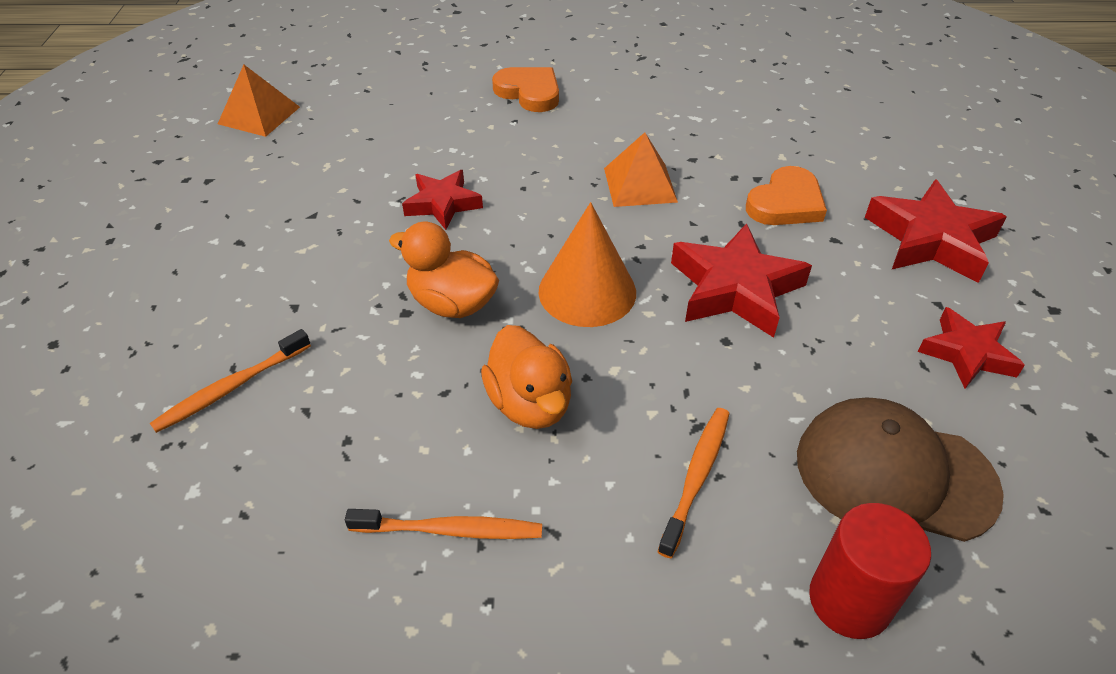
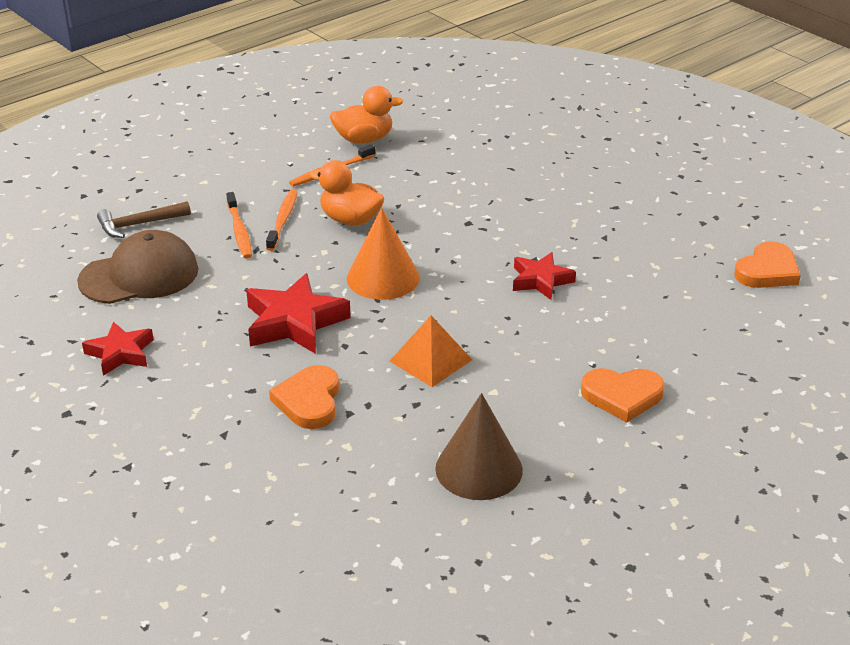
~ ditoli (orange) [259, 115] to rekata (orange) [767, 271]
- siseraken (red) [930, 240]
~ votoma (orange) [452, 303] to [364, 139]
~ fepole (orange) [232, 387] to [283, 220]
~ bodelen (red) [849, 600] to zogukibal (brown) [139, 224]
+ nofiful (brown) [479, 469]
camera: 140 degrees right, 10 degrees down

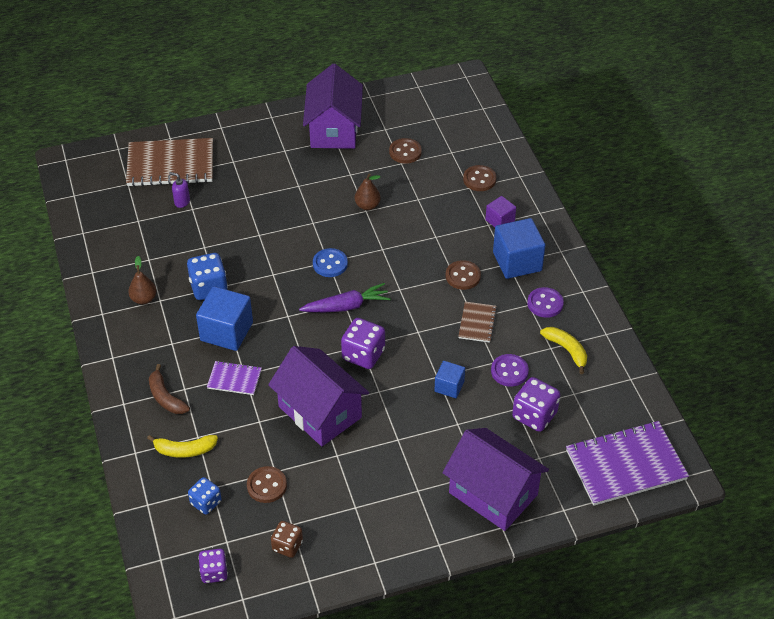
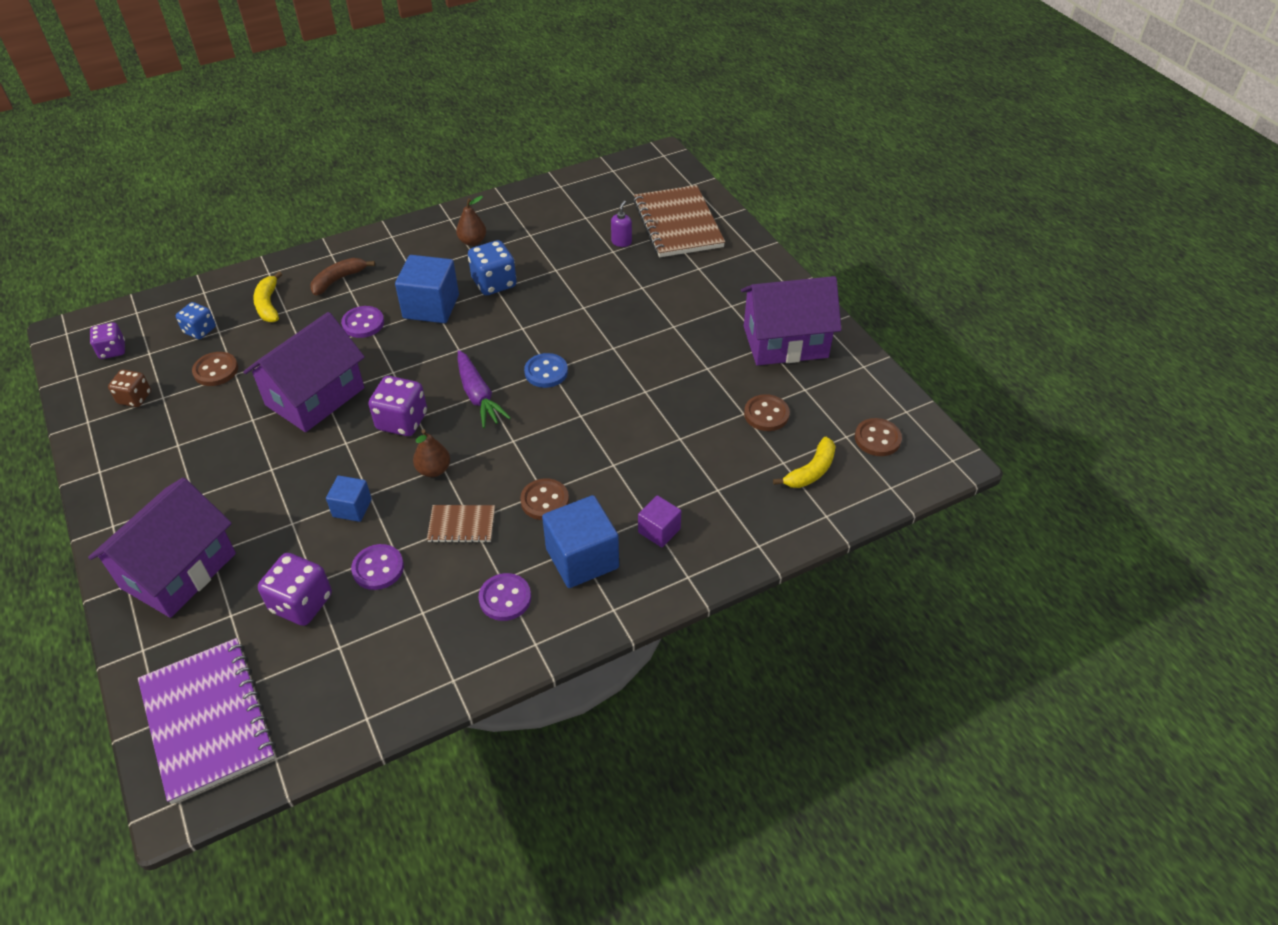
~ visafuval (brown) [479, 179] to [877, 439]
~ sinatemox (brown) [367, 206] to [434, 470]
~ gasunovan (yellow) [566, 350] to [810, 471]
~ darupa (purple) [234, 379] to visafuval (purple) [363, 323]
camera: 80 degrees right, 0 degrees up

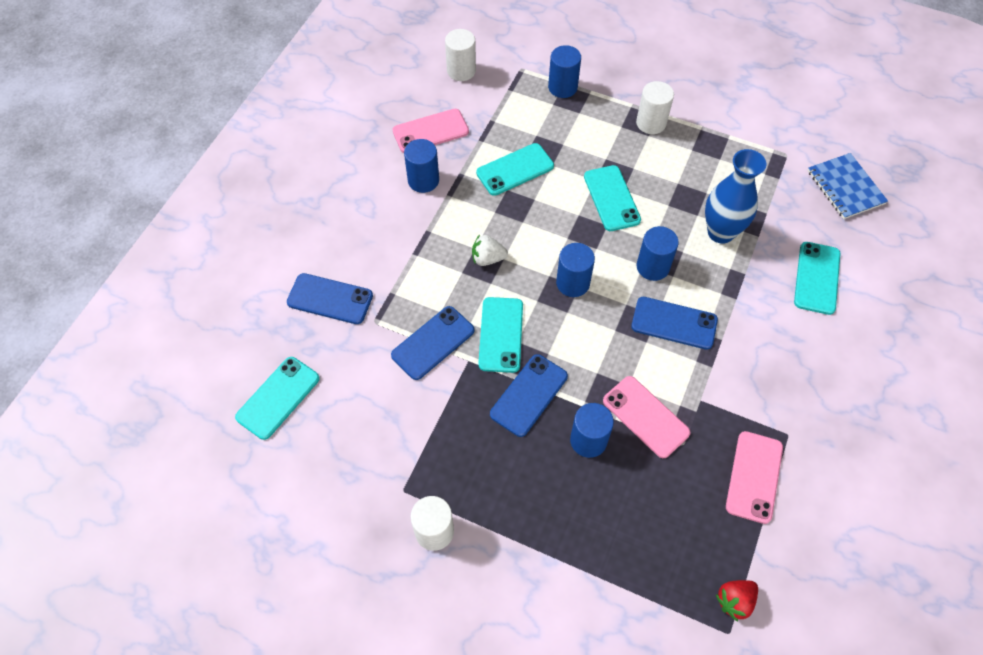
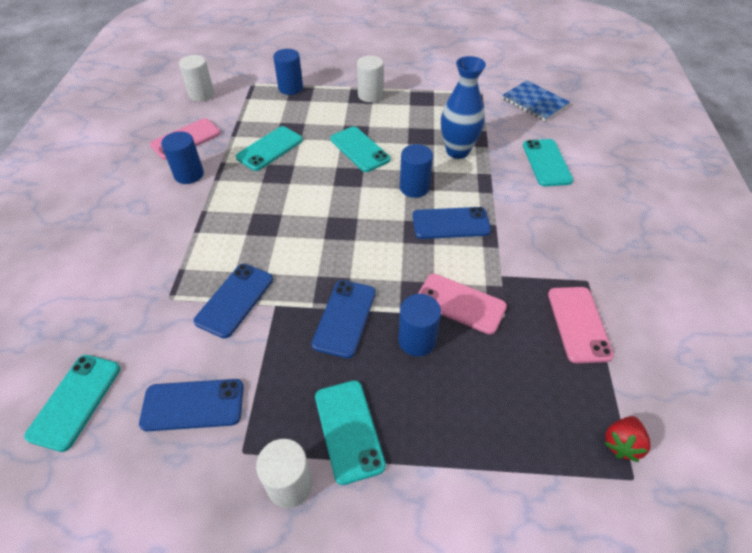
- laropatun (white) [488, 258]
- bodelen (blue) [573, 283]
~ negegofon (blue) [330, 299] to [193, 405]
~ negegofon (turquoise) [501, 334] to [349, 430]
camera: 20 degrees left, 10 degrees down

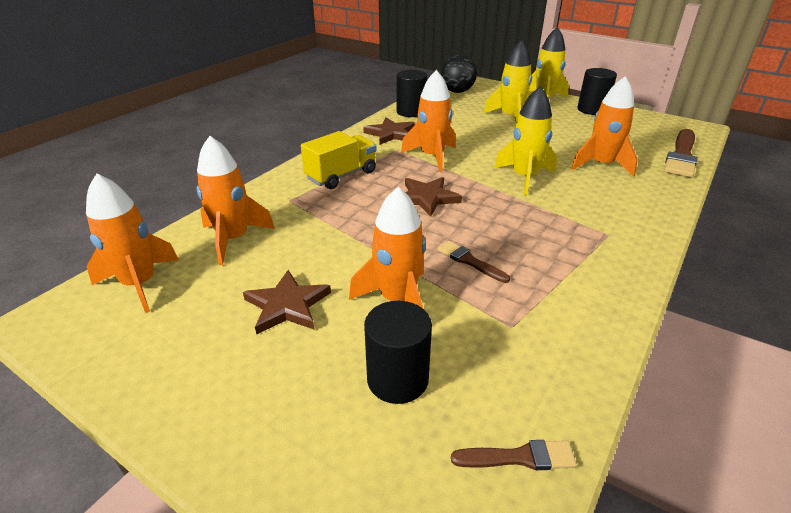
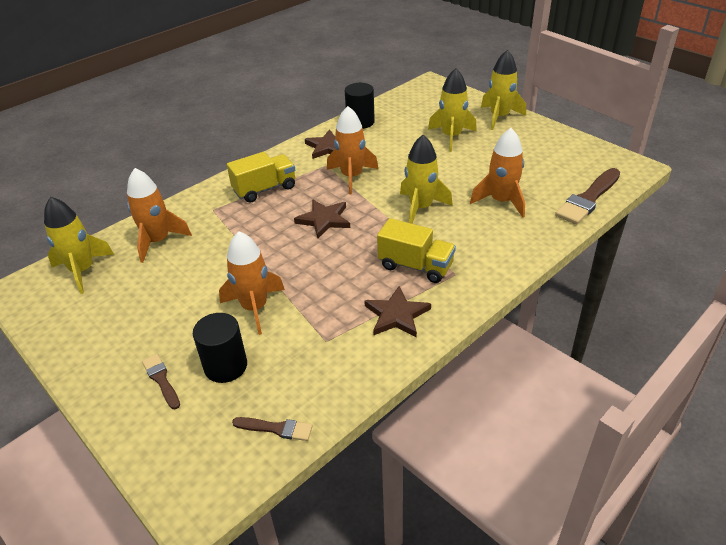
- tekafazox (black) [457, 91]
- bodelen (black) [592, 110]
~ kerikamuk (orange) [139, 284] to kerikamuk (yellow) [83, 271]
~ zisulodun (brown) [470, 261] to [161, 380]
~ siseraken (brown) [287, 305] to [396, 315]
+ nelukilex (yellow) [415, 266]
camera: 15 degrees right, 5 degrees up

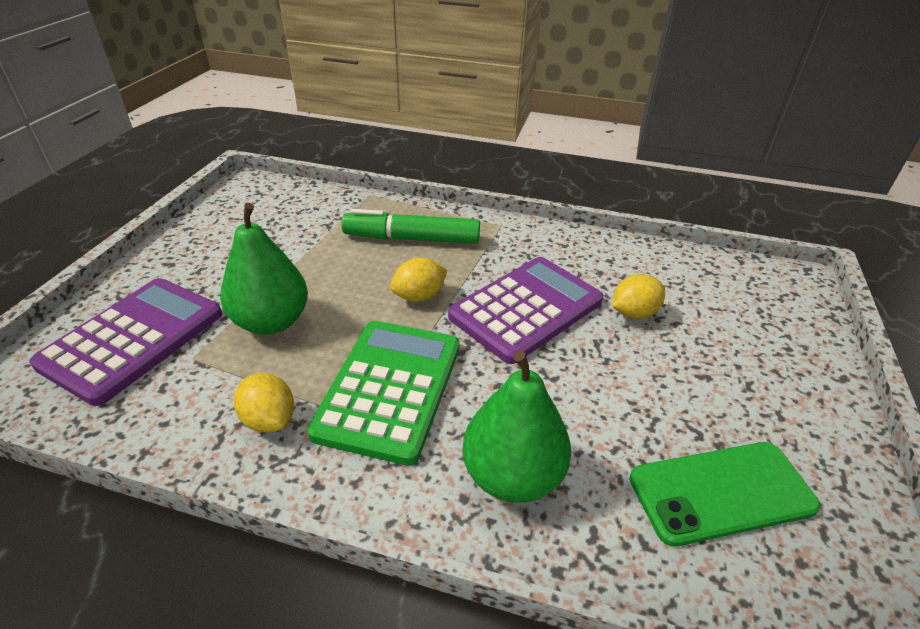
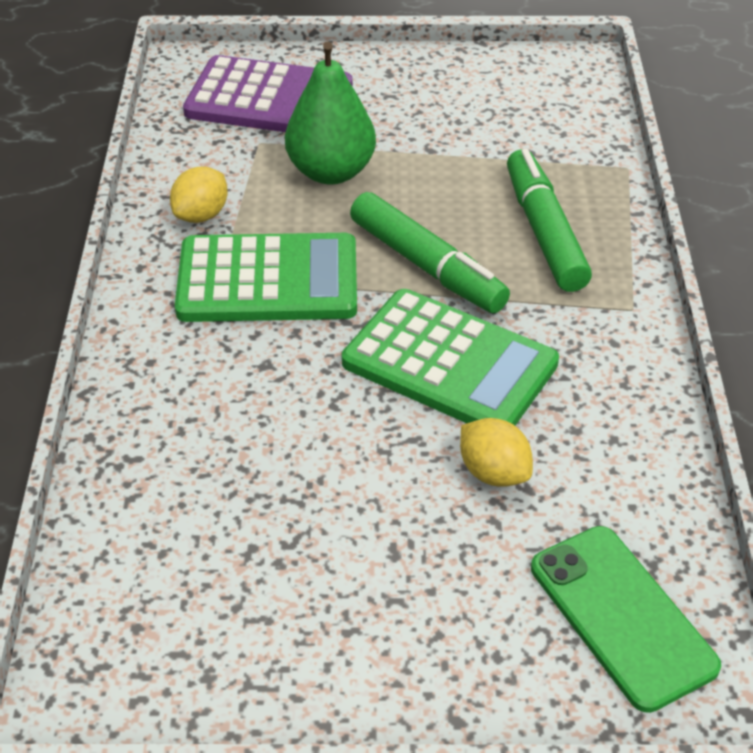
~ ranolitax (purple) [526, 309] to ranolitax (green) [449, 363]
~ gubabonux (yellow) [419, 296] to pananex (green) [427, 266]
- sinatemox (green) [512, 475]
~ negegofon (green) [721, 492] to [621, 616]
camera: 75 degrees right, 5 degrees up

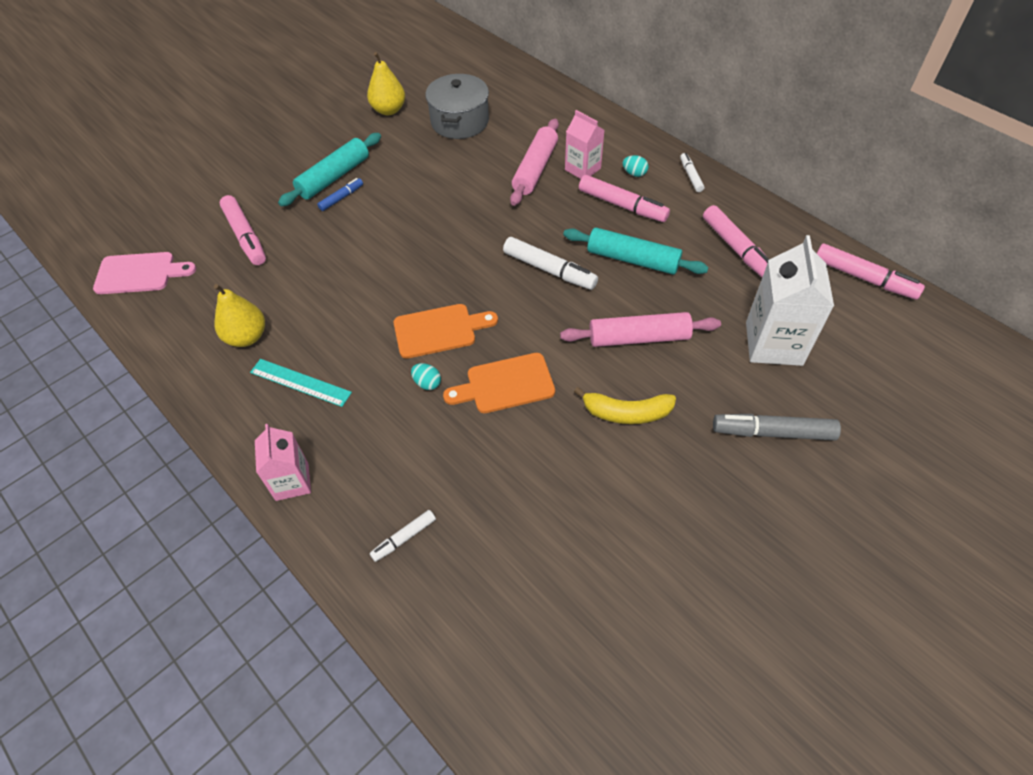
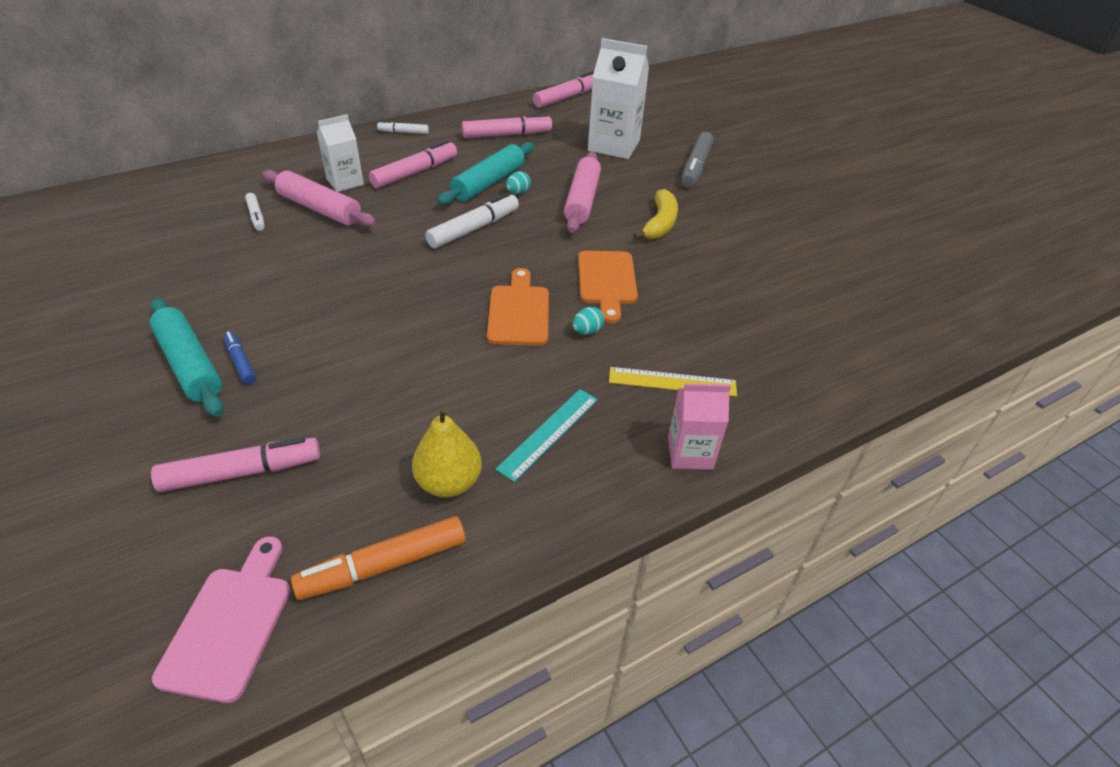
- sinatemox (yellow) [388, 110]
- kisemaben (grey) [459, 121]
~ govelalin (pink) [582, 169] to govelalin (white) [345, 182]
~ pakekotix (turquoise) [634, 173] to [518, 192]
~ pananex (white) [404, 538] to [256, 216]
+ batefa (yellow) [672, 381]
+ pananex (orange) [384, 565]
camera: 80 degrees left, 10 degrees down

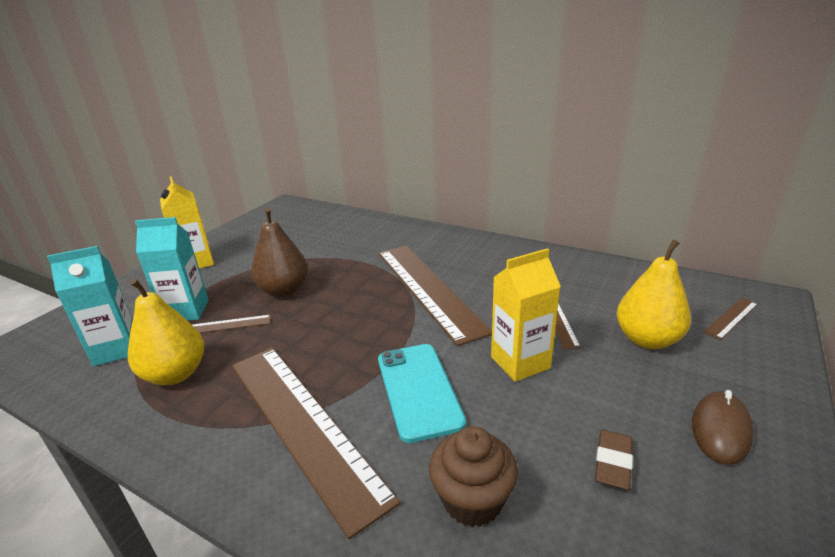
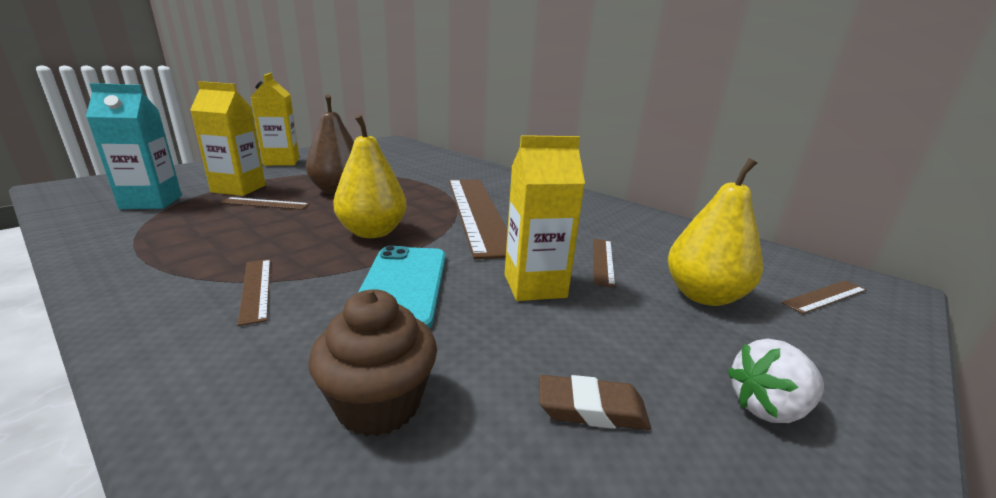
~ govelalin (turquoise) [186, 311] to govelalin (yellow) [239, 189]
~ sinatemox (yellow) [175, 374] to [372, 232]
~ batefa (brown) [303, 424] = [256, 289] x0.40
~ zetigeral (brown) [720, 429] to laropatun (white) [768, 407]
~ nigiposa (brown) [612, 463] = [591, 409] 60 degrees clockwise
camera: 10 degrees right, 5 degrees down

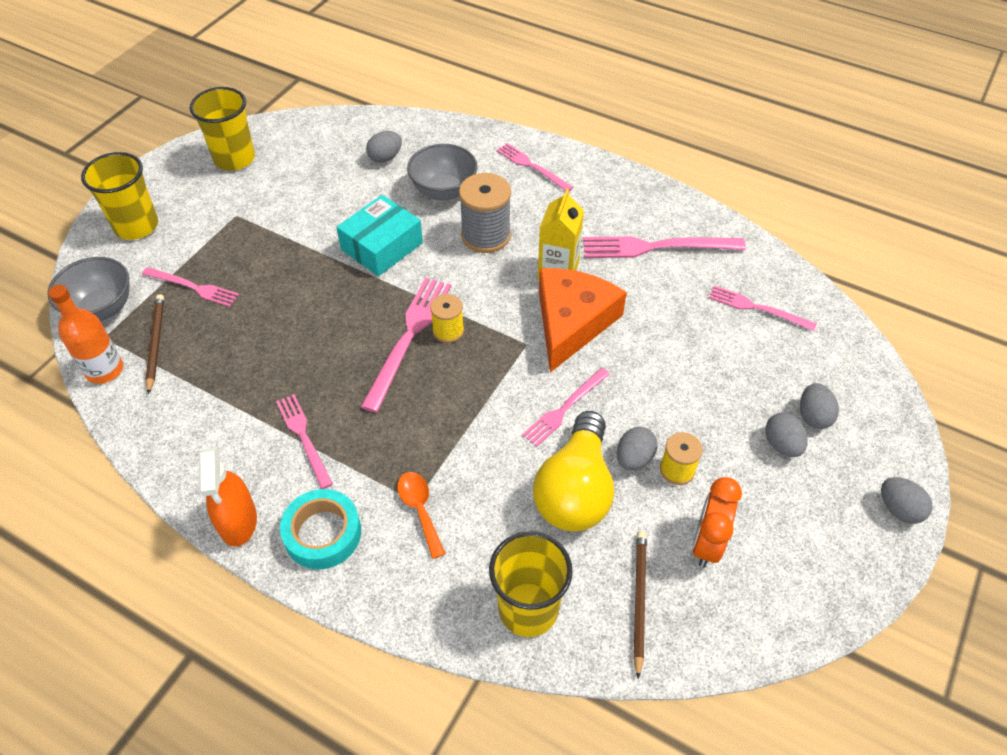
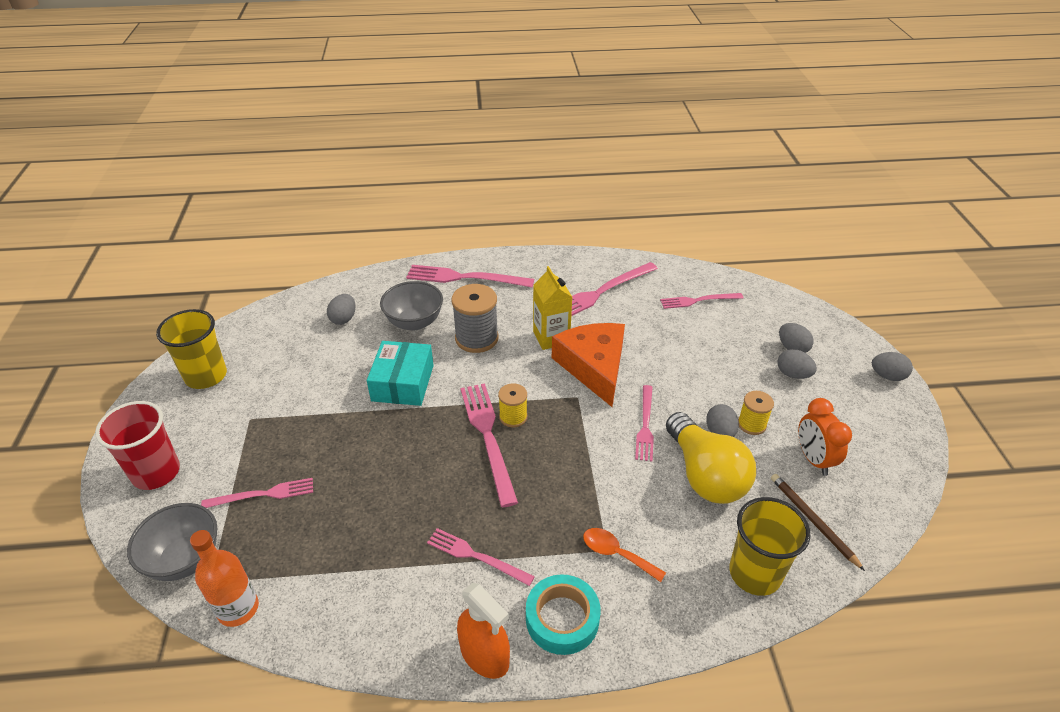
~ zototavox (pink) [532, 166] = [465, 278] x1.59
~ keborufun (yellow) [136, 226] to keborufun (red) [156, 472]
- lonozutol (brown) [155, 343]
camera: 35 degrees left, 10 degrees down

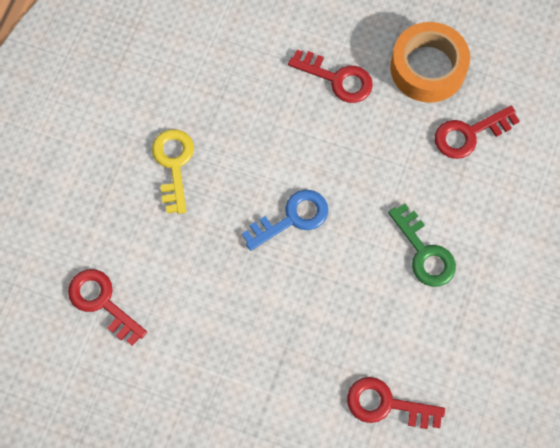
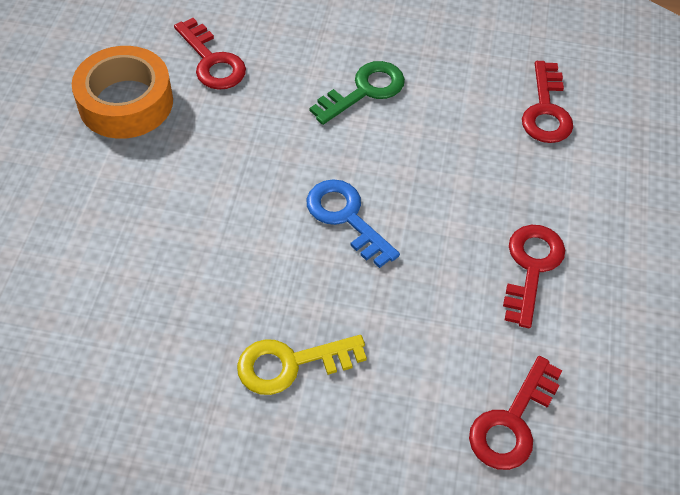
~ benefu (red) [337, 79] to [531, 268]
camera: 100 degrees left, 15 degrees down

